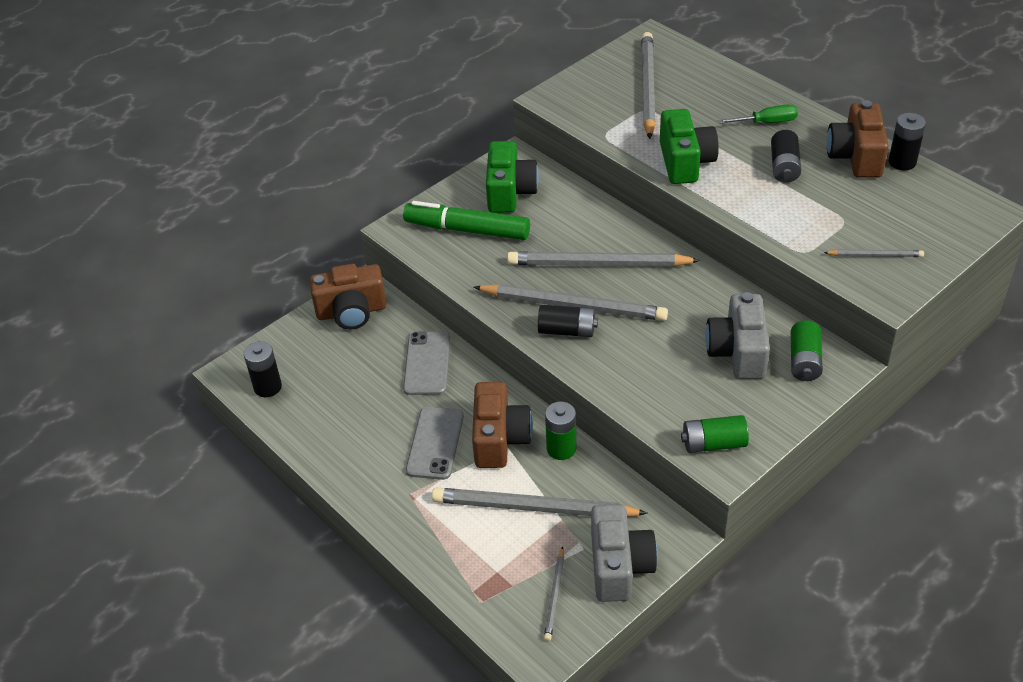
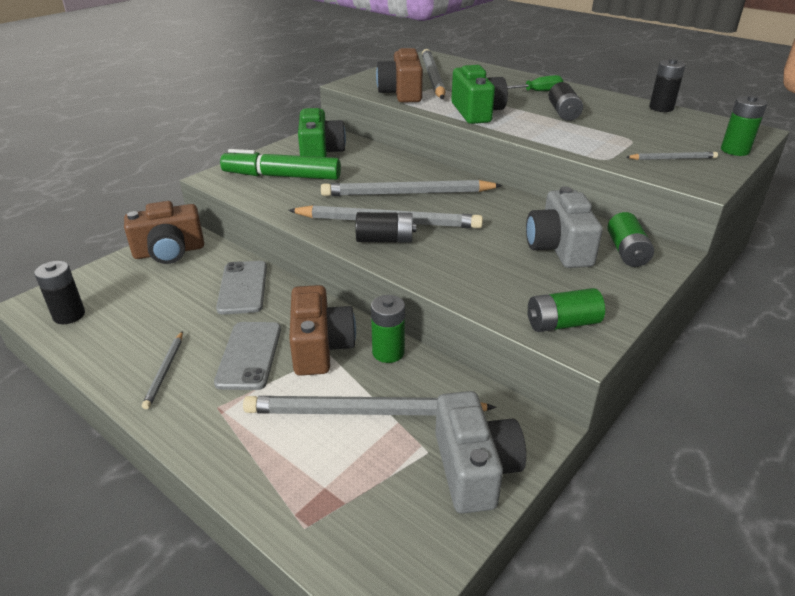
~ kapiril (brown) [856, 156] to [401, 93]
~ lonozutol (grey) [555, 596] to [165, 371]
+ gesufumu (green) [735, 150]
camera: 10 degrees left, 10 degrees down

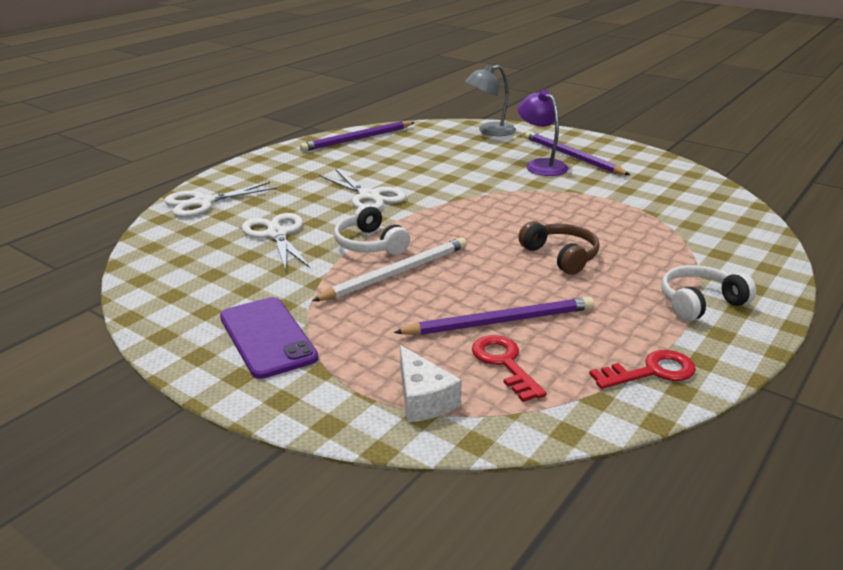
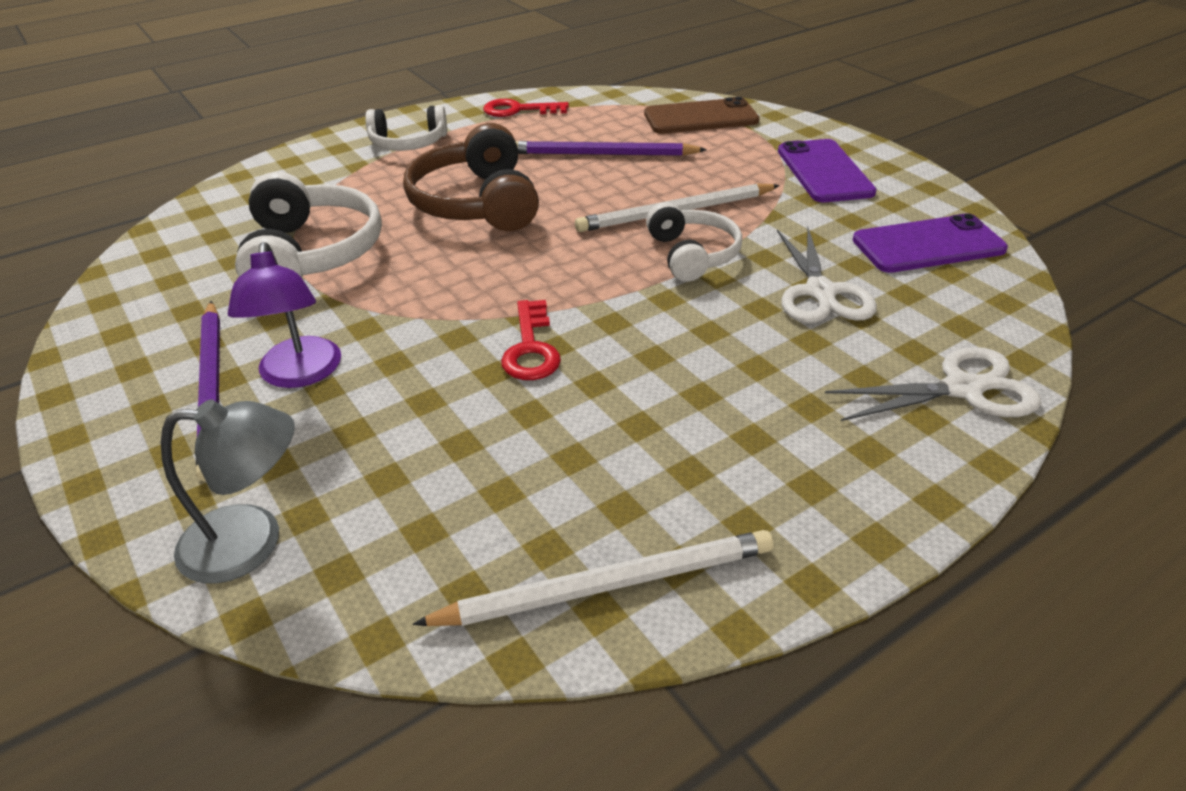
~ lonozutol (purple) [357, 139] to lonozutol (white) [607, 585]
- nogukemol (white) [369, 196]
~ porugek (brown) [561, 256] = [476, 203] x1.58
~ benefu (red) [504, 363] to [530, 348]
~ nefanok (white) [423, 399] to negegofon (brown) [701, 118]
+ porugek (white) [312, 254]
+ negegofon (purple) [928, 245]
camera: 160 degrees left, 10 degrees up

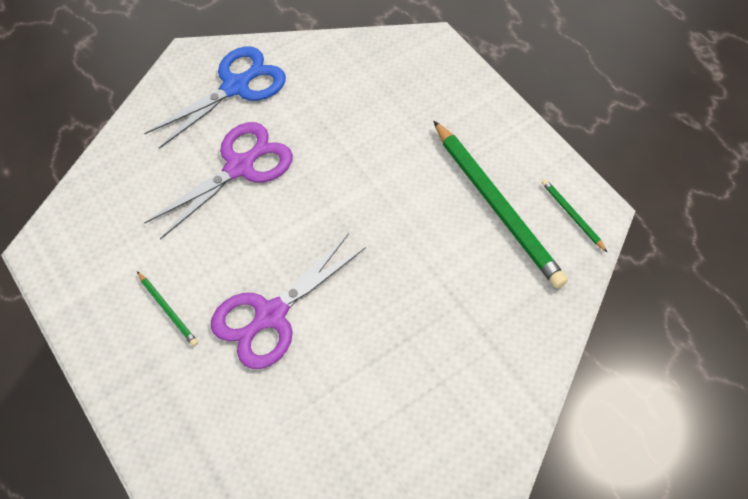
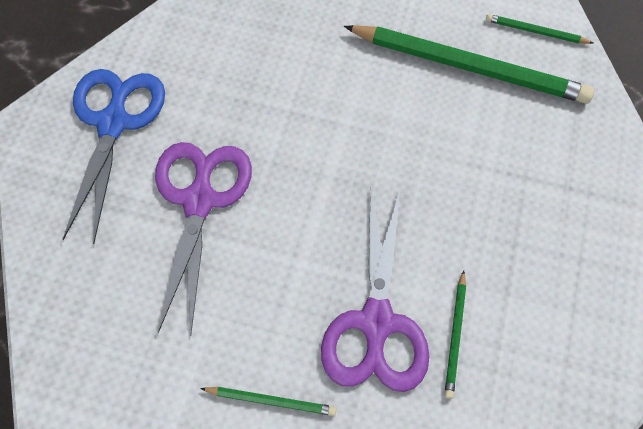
+ lonozutol (green) [455, 336]
camera: 40 degrees left, 5 degrees up

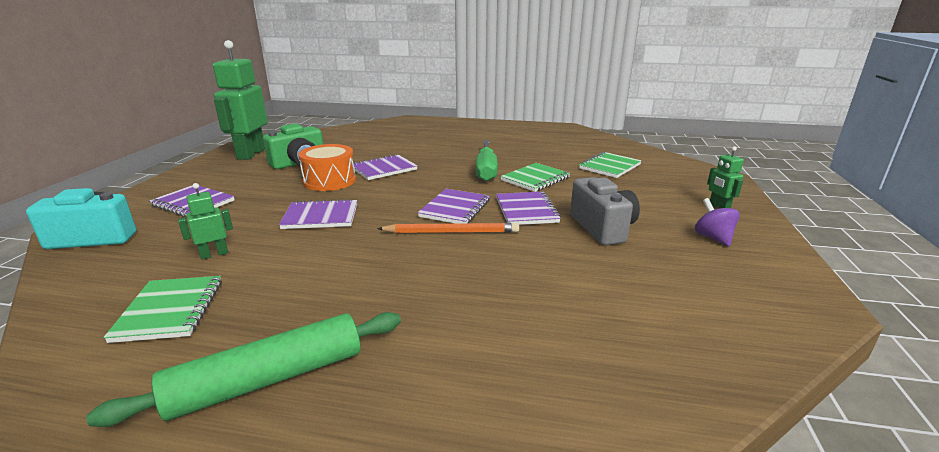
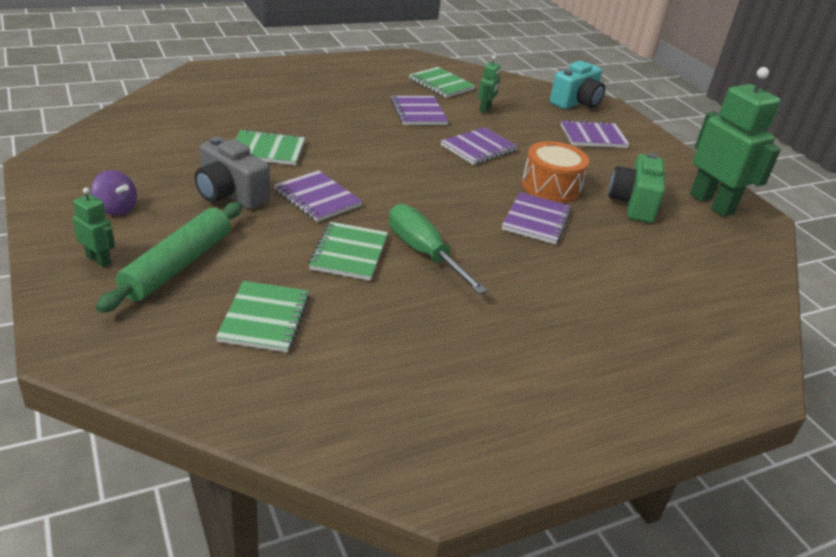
~ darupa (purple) [455, 209] to [418, 112]
- lonozutol (orange) [451, 232]
~ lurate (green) [268, 379] to [177, 265]
+ darupa (green) [267, 150]
camera: 140 degrees right, 10 degrees up

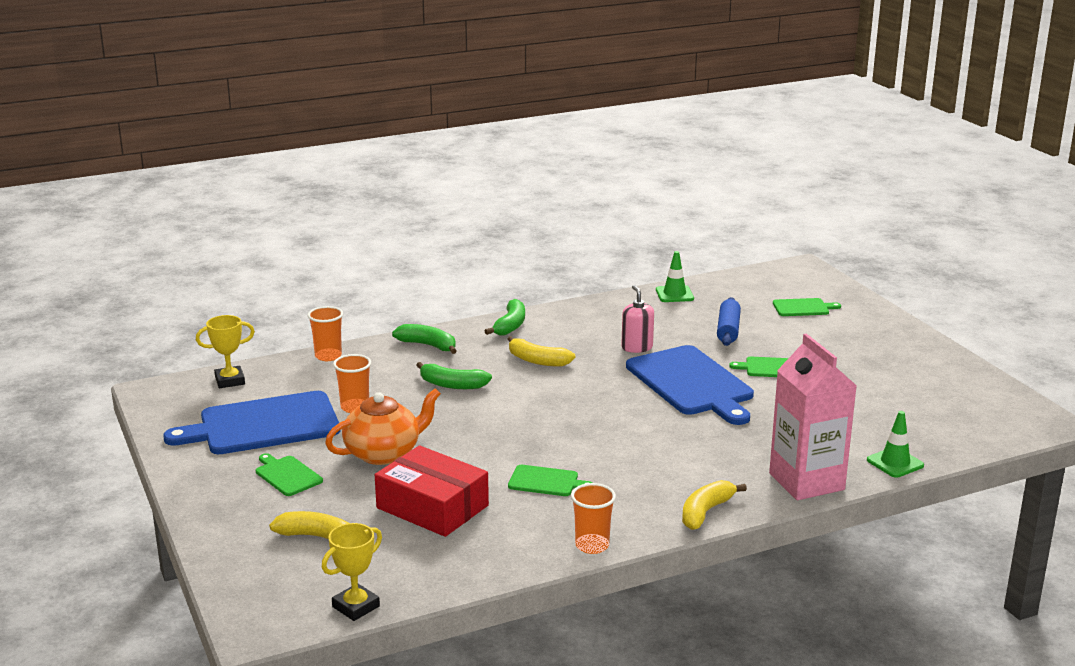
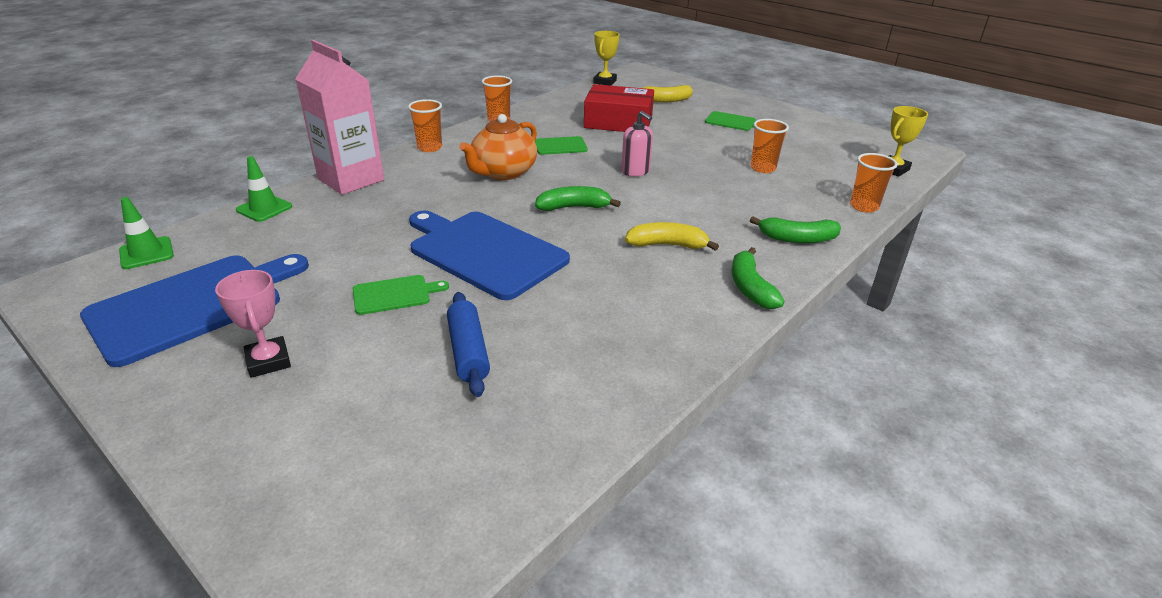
~ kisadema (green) [674, 294] to [146, 253]
~ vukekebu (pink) [637, 347] to [635, 171]
- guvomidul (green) [803, 308]
~ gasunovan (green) [452, 385] to [573, 207]
~ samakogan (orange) [384, 453] to [503, 172]
~ guvomidul (blue) [263, 425] to [192, 305]
~ gasunovan (yellow) [705, 512] to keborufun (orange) [429, 148]
+ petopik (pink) [268, 361]
camera: 155 degrees right, 10 degrees up

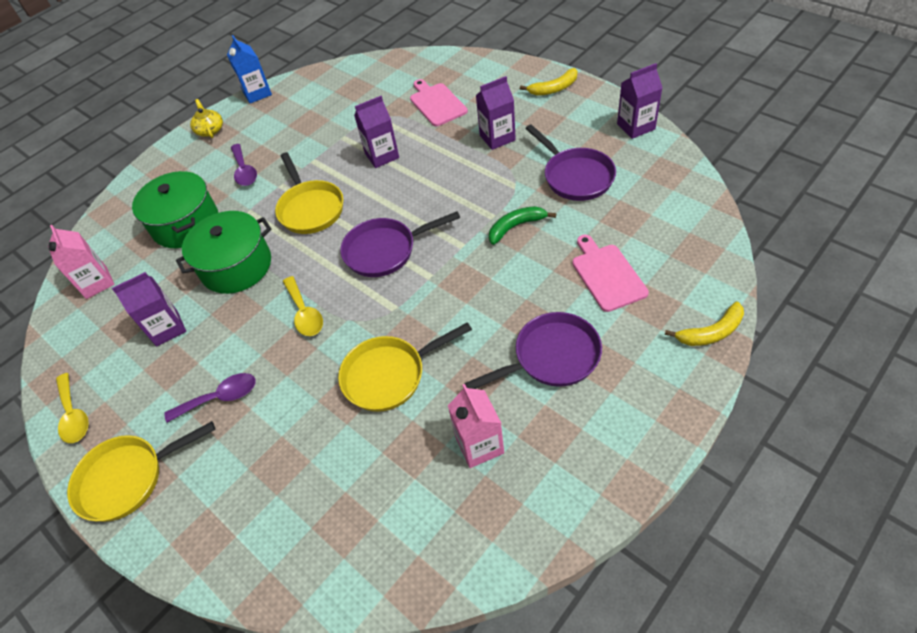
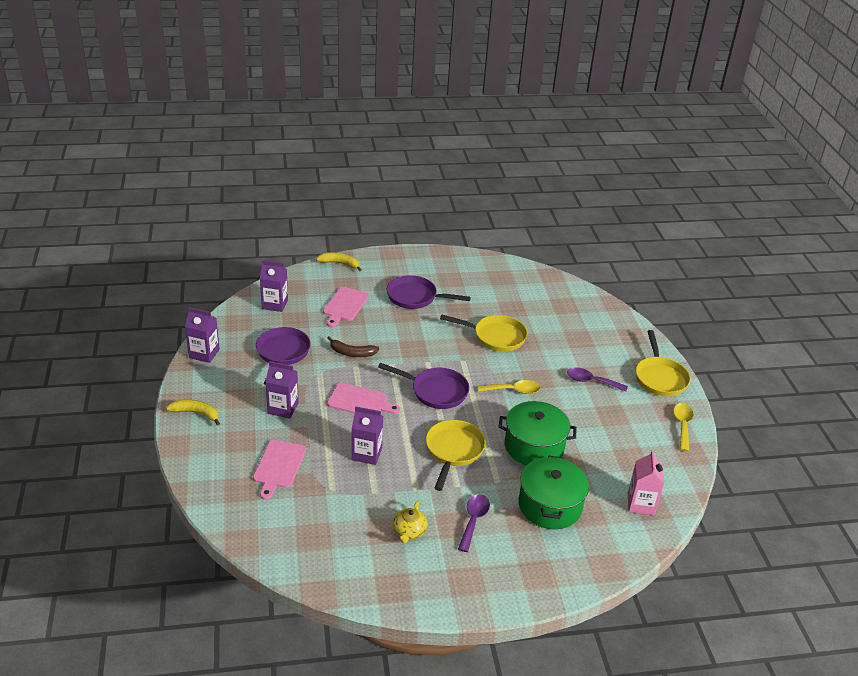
- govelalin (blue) [257, 93]
~ samakogan (yellow) [210, 130] to [409, 531]
~ gasunovan (green) [516, 227] to gasunovan (brown) [352, 353]
~ govelalin (purple) [167, 328] to [275, 304]
~ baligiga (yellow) [304, 313] = [513, 390] 75 degrees clockwise
- govelalin (pink) [479, 445]
~ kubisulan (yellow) [127, 478] = [660, 378] 75 degrees clockwise
+ guvomidul (pink) [360, 401]
camera: 150 degrees left, 15 degrees down

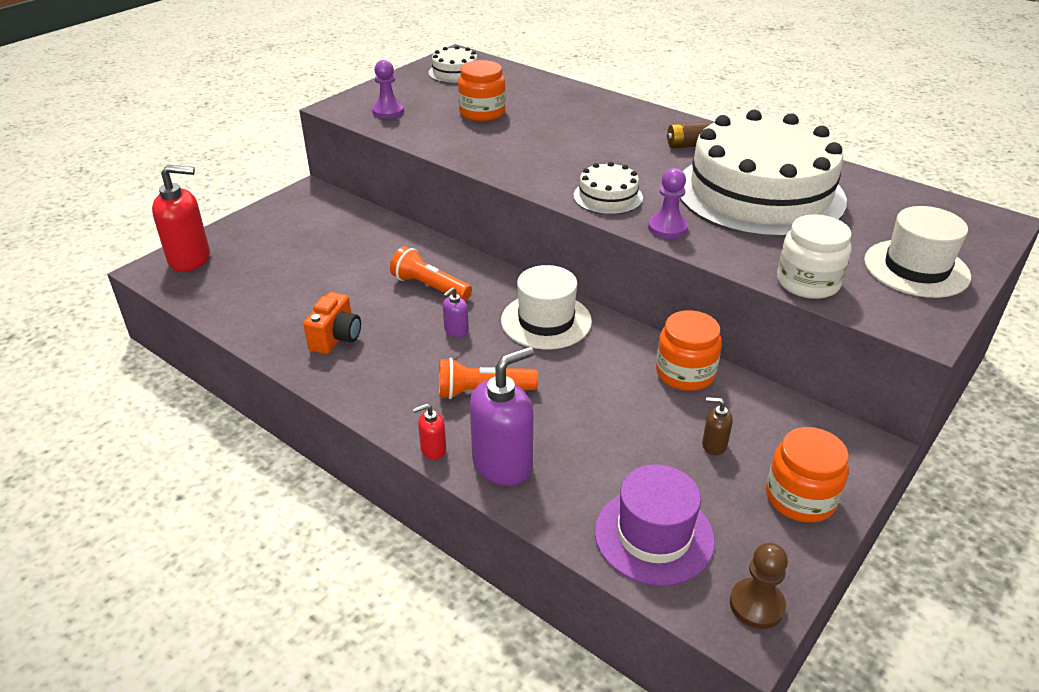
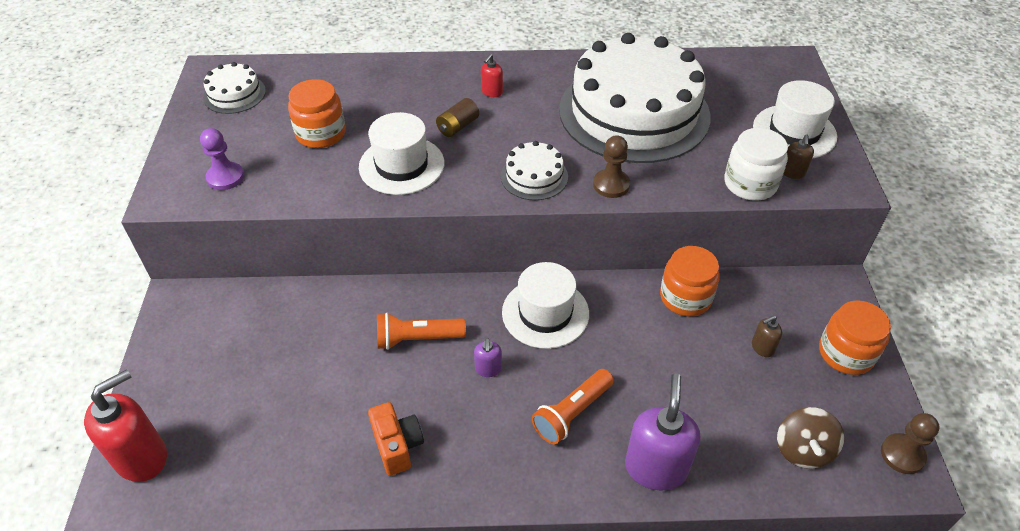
~ gesufumu (brown) [687, 146] to [458, 126]
~ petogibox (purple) [667, 228] to petogibox (brown) [611, 185]
~ vukekebu (red) [433, 450] to [492, 92]
~ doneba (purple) [654, 536] to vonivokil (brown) [803, 450]
+ doneba (white) [401, 165]
+ vukekebu (brown) [792, 173]
camera: 40 degrees left, 10 degrees up

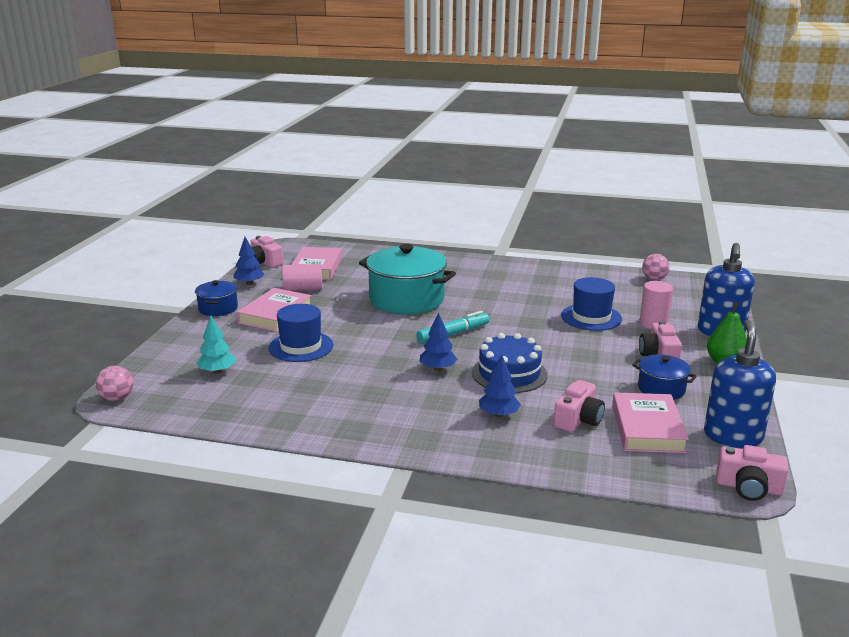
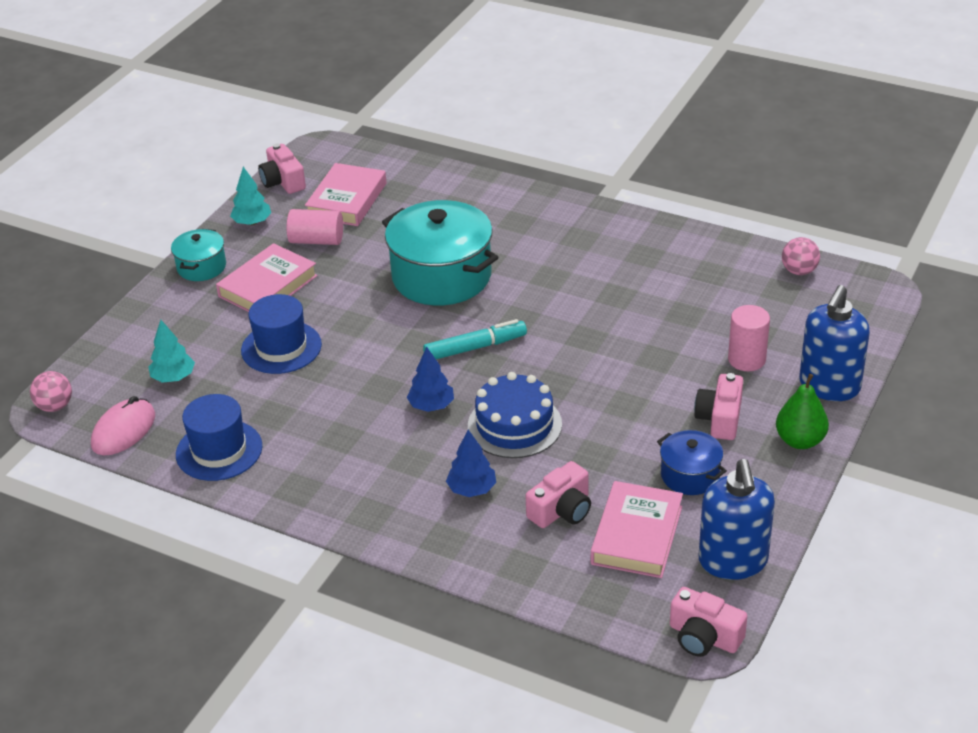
~ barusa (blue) [249, 283] to barusa (turquoise) [252, 222]
~ doneba (blue) [591, 317] to [219, 450]
~ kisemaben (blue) [218, 308] to kisemaben (turquoise) [201, 267]
~ vukekebu (blue) [732, 436] = [733, 561] 150 degrees clockwise
+ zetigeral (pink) [124, 430]
camera: 15 degrees right, 15 degrees up

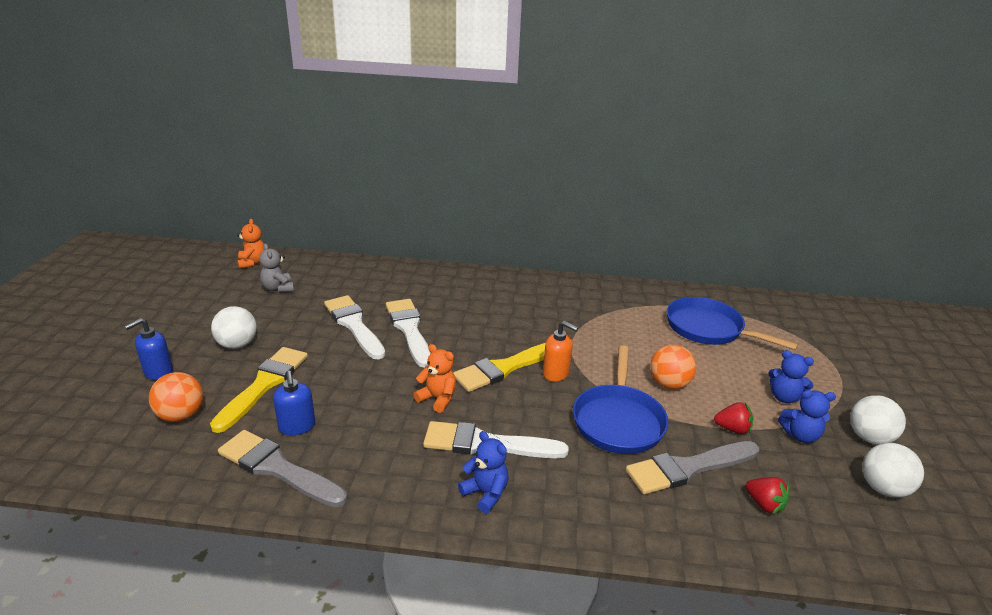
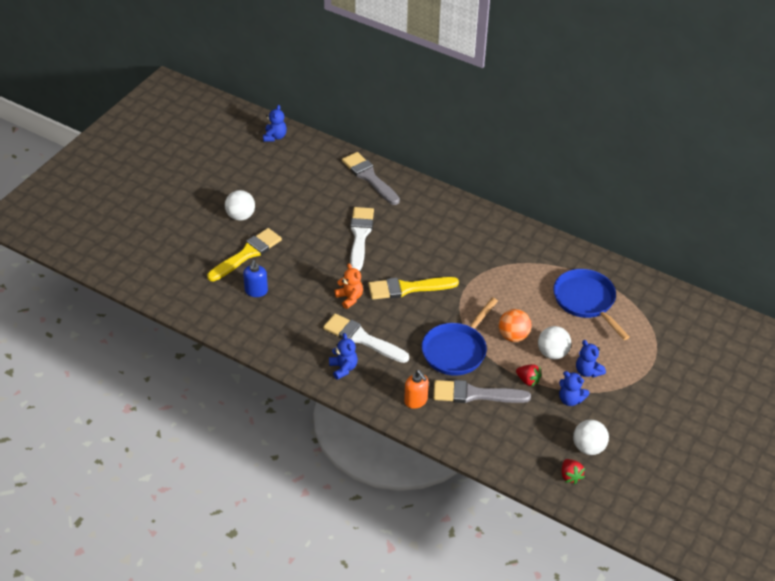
~ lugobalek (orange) [252, 263] to lugobalek (blue) [275, 137]
- lugobalek (grey) [278, 288]
- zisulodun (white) [354, 325]
- vukekebu (blue) [158, 372]
~ vukekebu (orange) [556, 373] to [416, 401]
- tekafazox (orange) [181, 415]
~ tekafazox (white) [869, 438] to [552, 353]
~ zisulodun (grey) [277, 468] to [369, 177]
~ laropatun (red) [764, 504] to [570, 476]
camera: 25 degrees right, 15 degrees up

